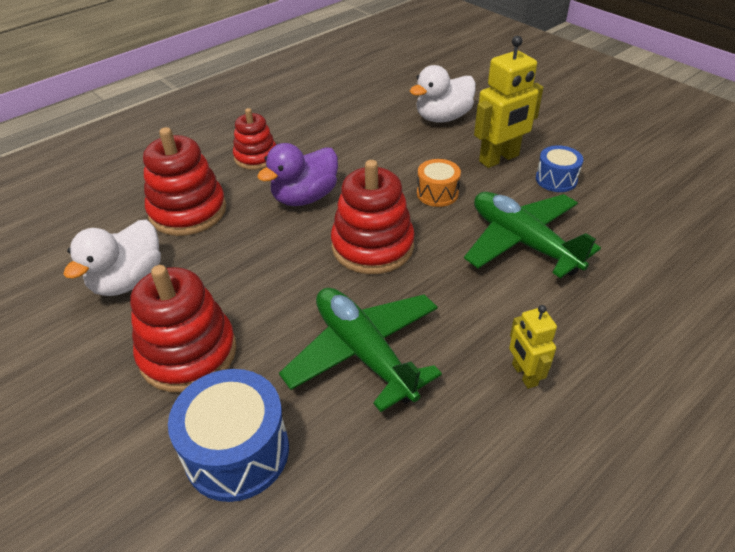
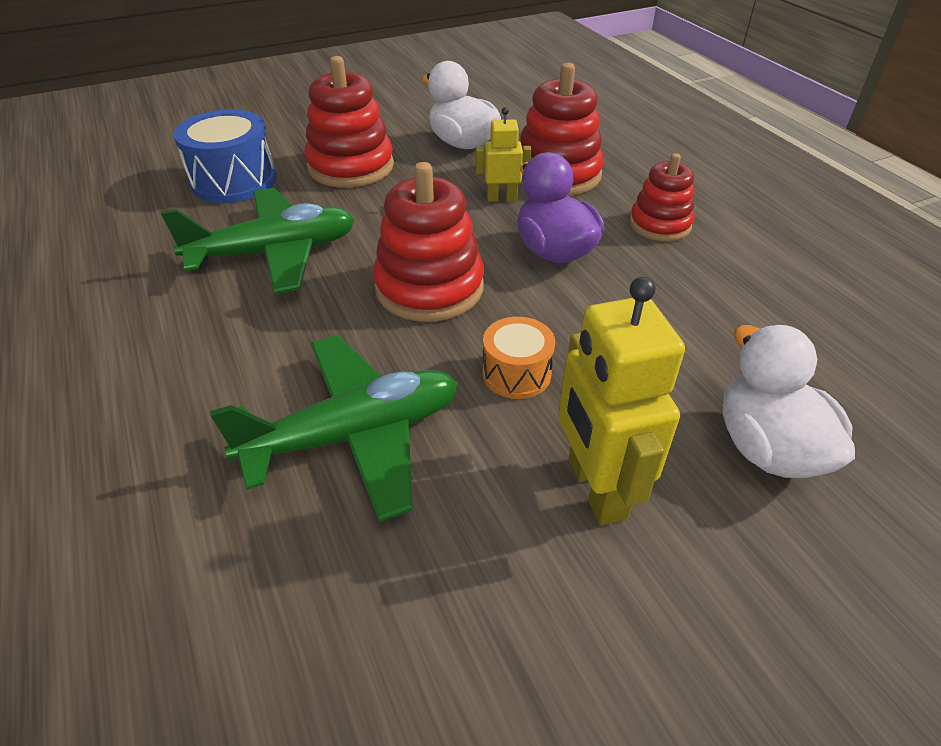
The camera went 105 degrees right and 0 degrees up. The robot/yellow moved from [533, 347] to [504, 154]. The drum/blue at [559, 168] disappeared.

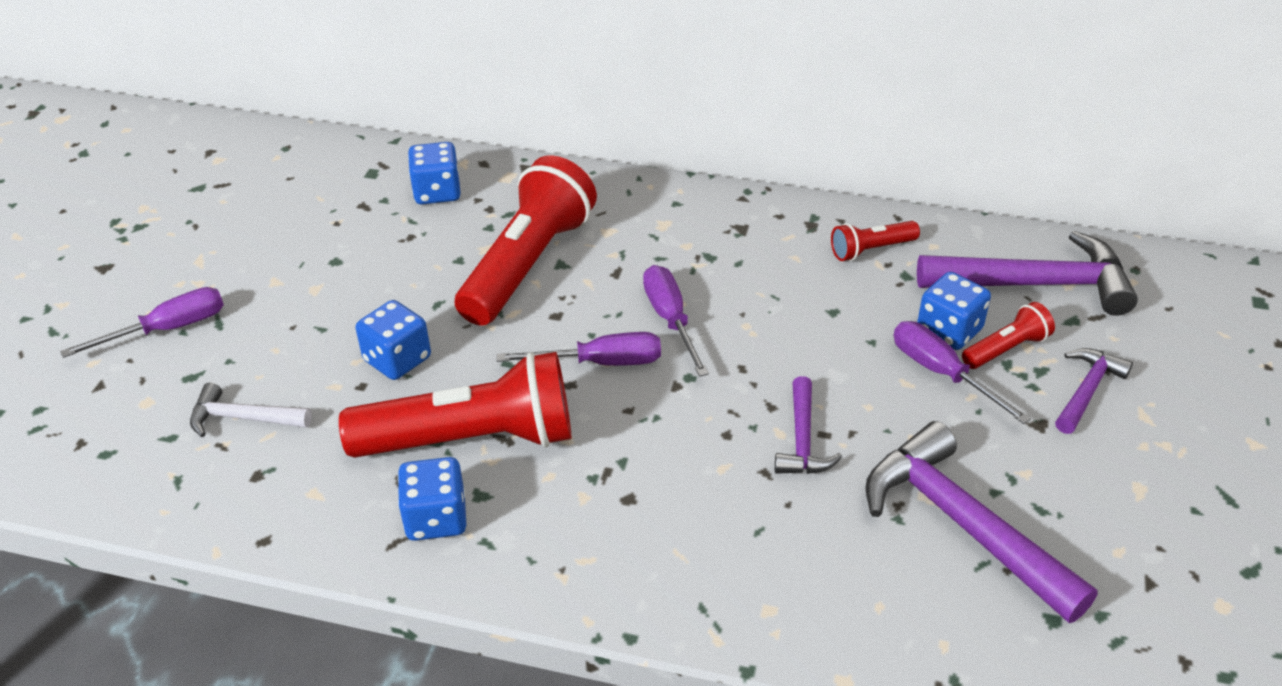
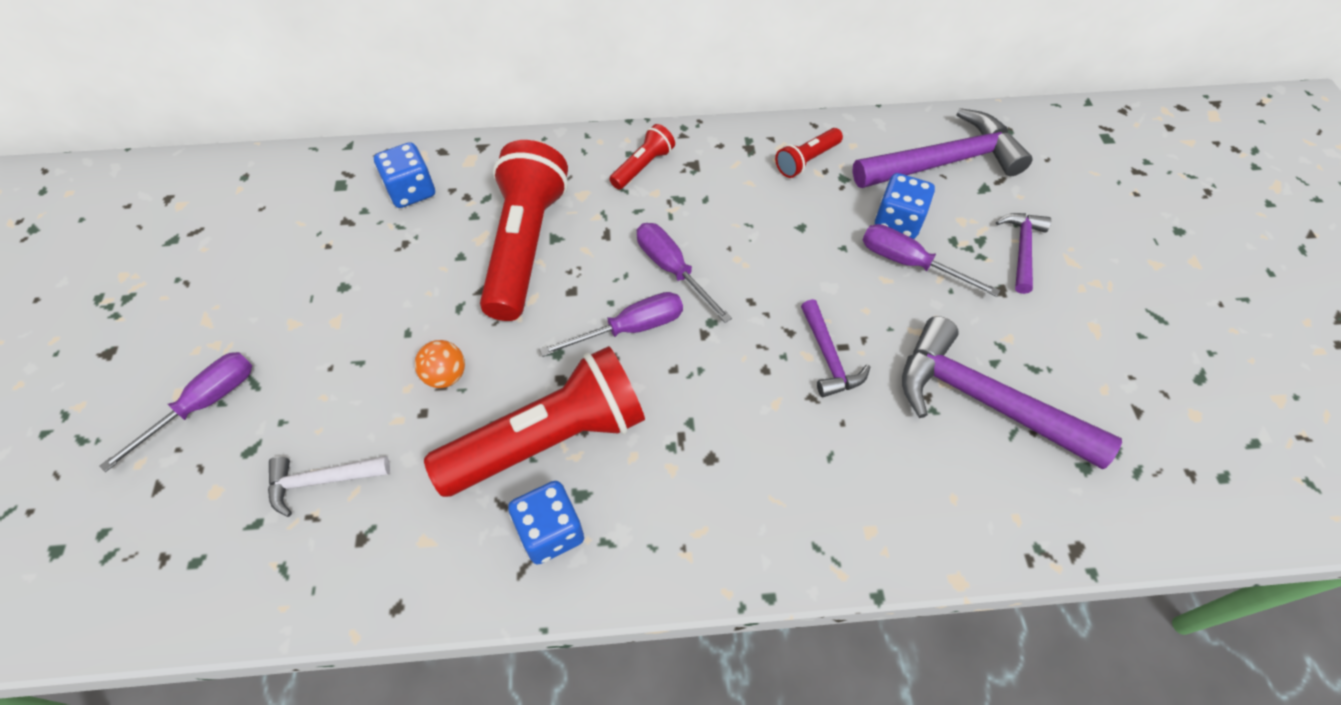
The camera went 20 degrees left and 15 degrees up. The dice/blue at [393, 340] was replaced by the ball/orange at [440, 364]. The flashlight/red moved from [1008, 335] to [642, 157].

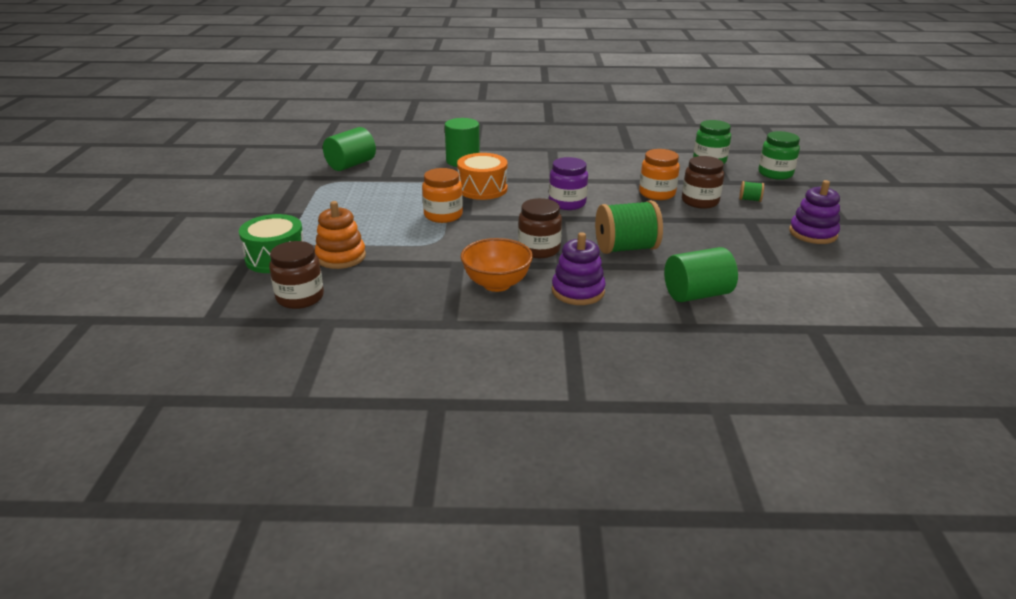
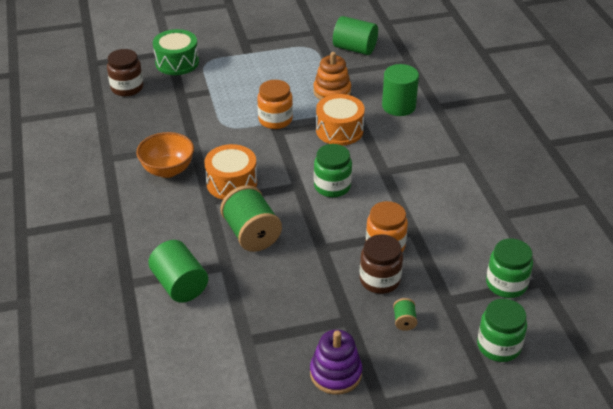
The camera went 75 degrees right and 10 degrees up. The jar/brown at [540, 228] was replaced by the drum/orange at [230, 171]. The stacking toy/orange moved from [340, 235] to [332, 76]. The jar/purple at [568, 183] became the jar/green at [333, 170]. The stacking toy/purple at [579, 268] disappeared.

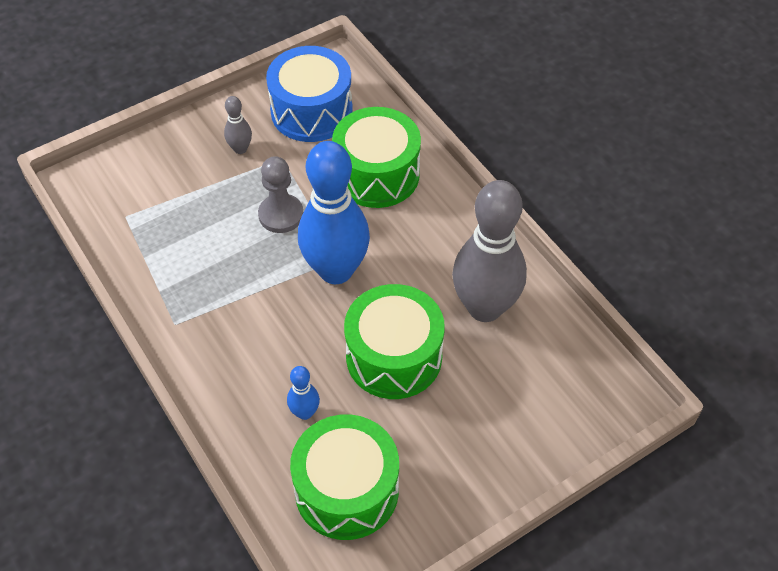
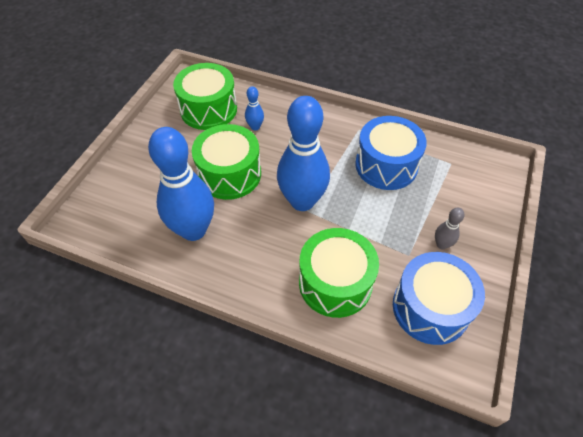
The camera went 145 degrees right and 0 degrees up. The bowling pin/grey at [489, 251] became the bowling pin/blue at [181, 184]. The drum/blue at [391, 153] appeared. The pawn/grey at [280, 194] disappeared.

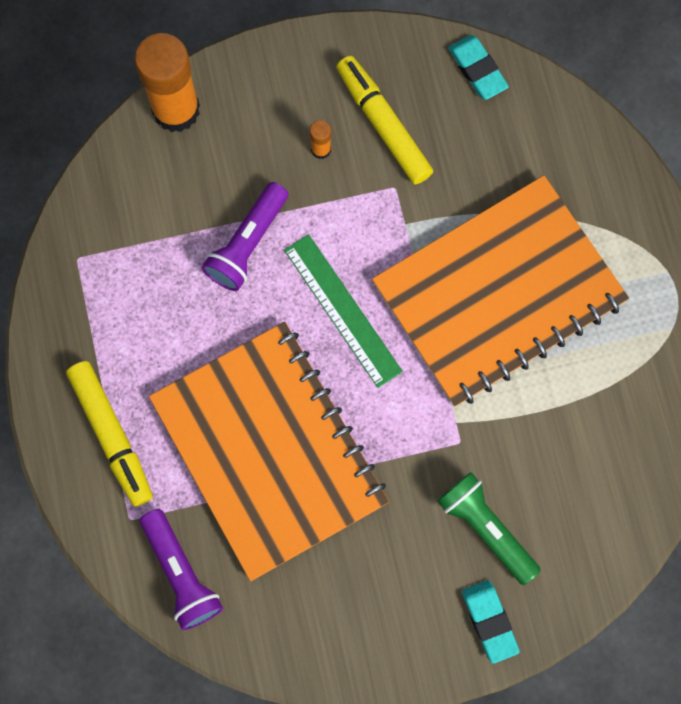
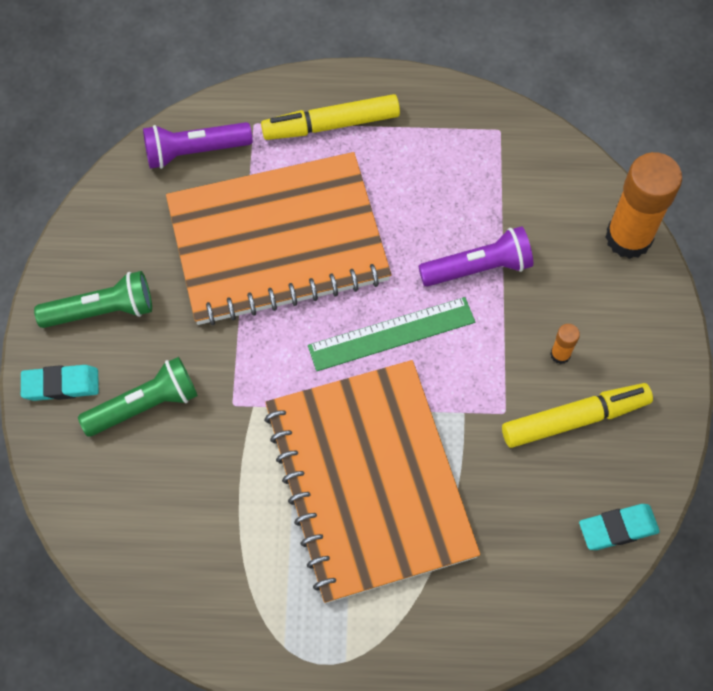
The camera went 105 degrees right and 10 degrees down. The flashlight/green at [93, 299] appeared. The flashlight/purple at [245, 236] turned 120 degrees clockwise.

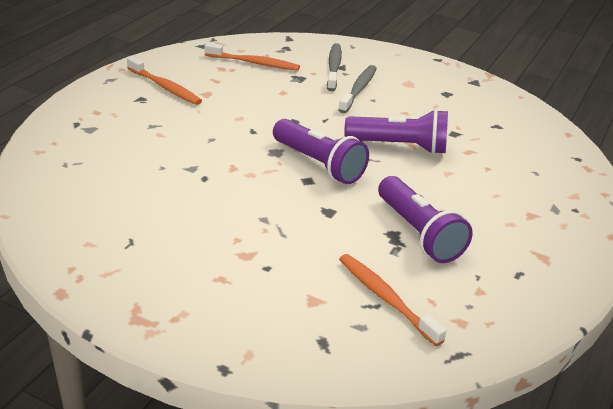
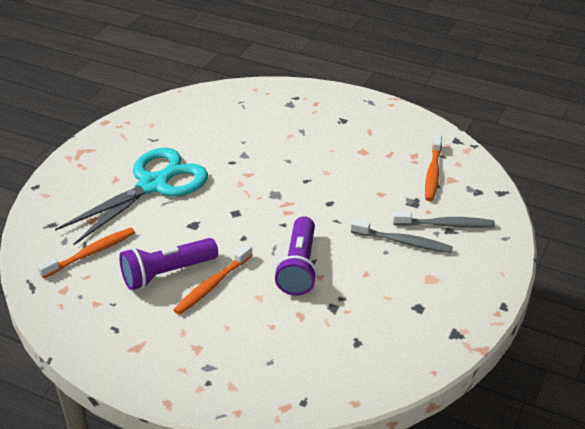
The camera went 90 degrees right and 5 degrees up. The scissors/turquoise at [131, 196] appeared. The toothbrush/orange moved from [164, 80] to [212, 279]. The flashlight/purple at [321, 151] disappeared.

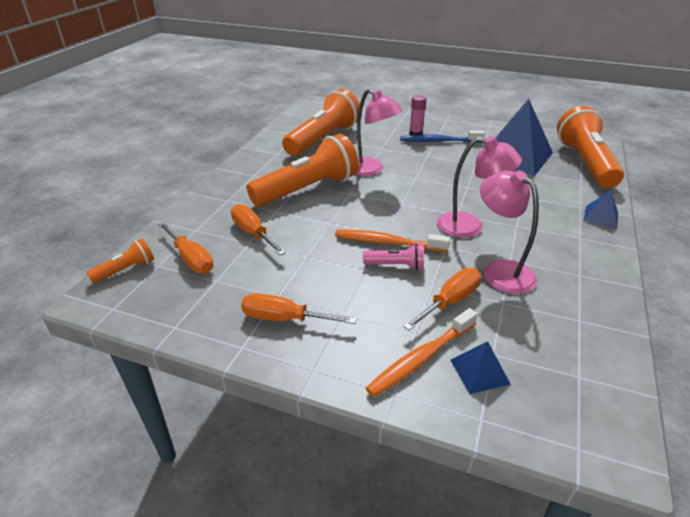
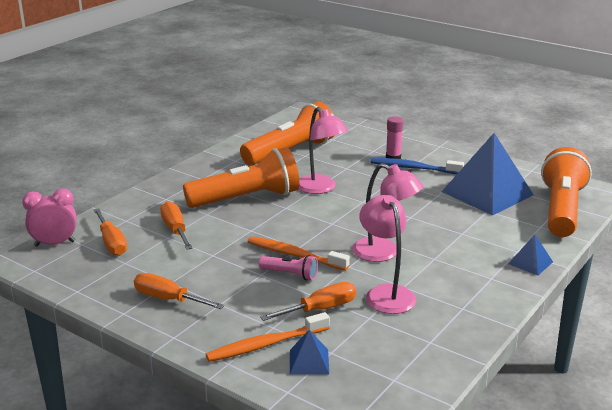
The camera went 15 degrees right and 10 degrees down. The flashlight/orange at [120, 261] was replaced by the clock/pink at [49, 217].

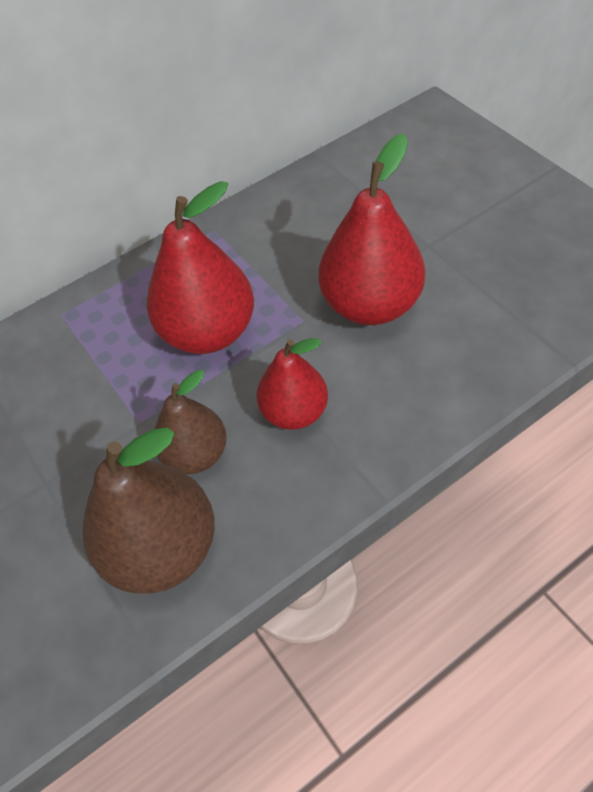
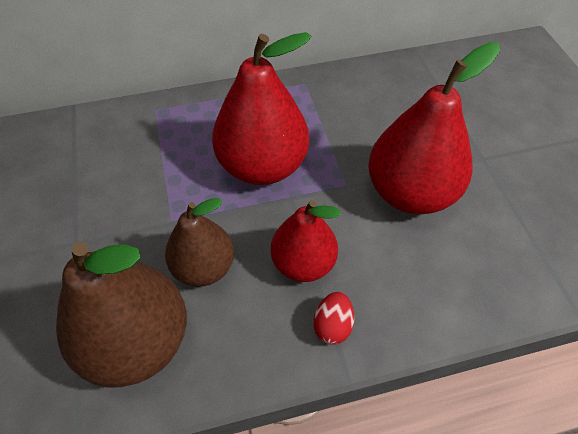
The camera went 15 degrees right and 0 degrees up. The egg/red at [334, 318] appeared.

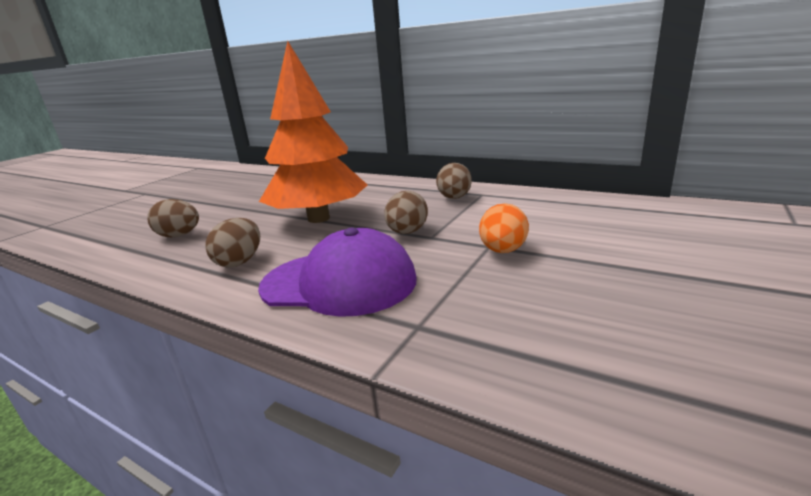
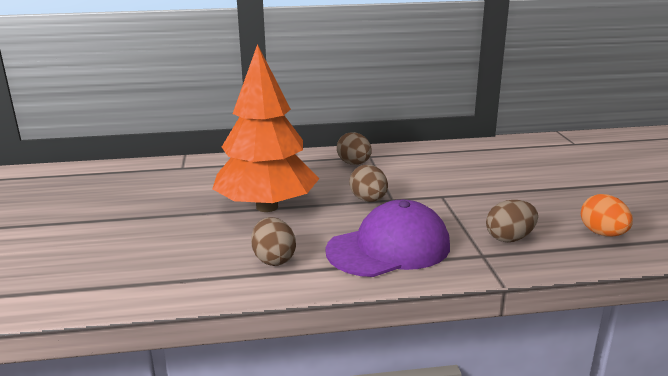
The camera went 40 degrees left and 0 degrees up. The egg/brown moved from [173, 218] to [512, 221]. The egg/orange moved from [504, 228] to [607, 215].

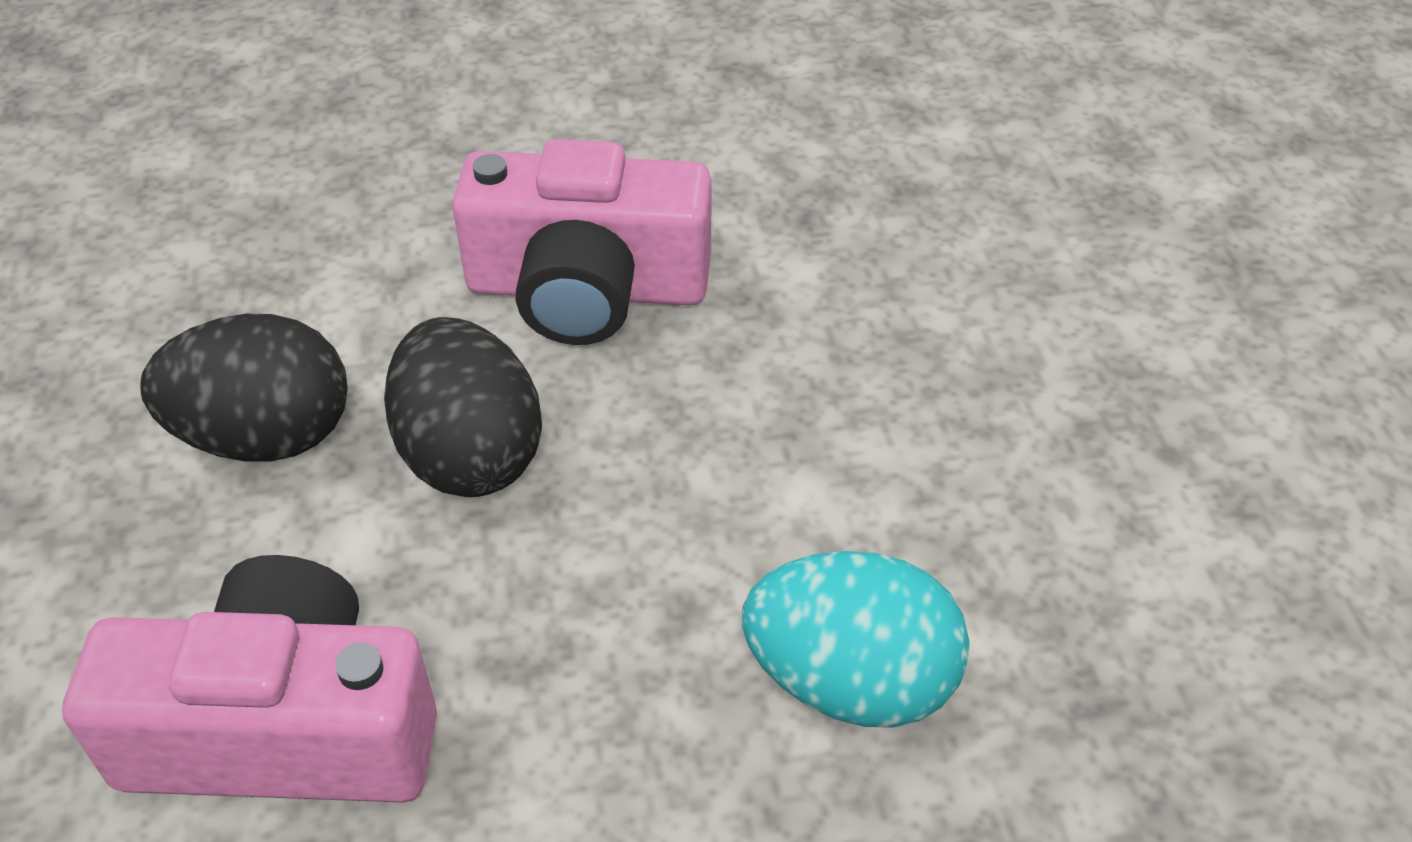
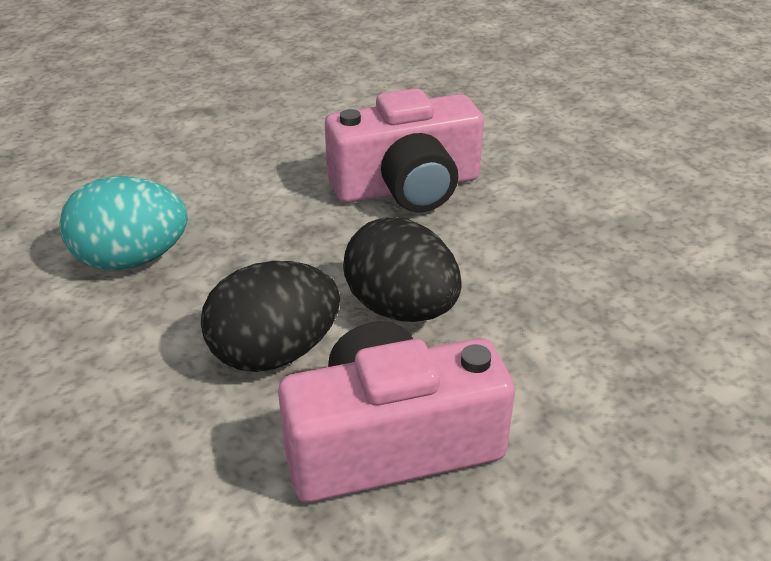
The camera went 160 degrees right and 10 degrees down. The egg/black moved from [244, 387] to [270, 316].

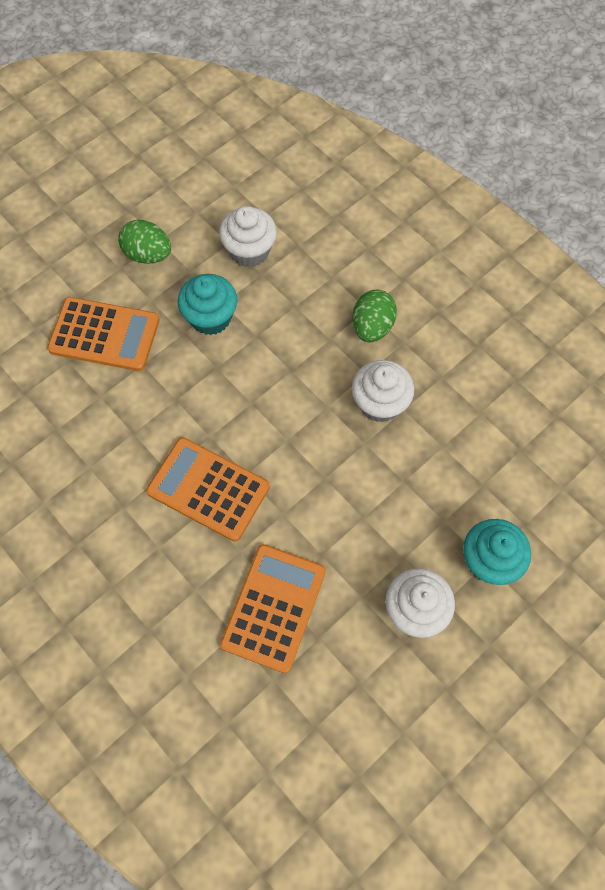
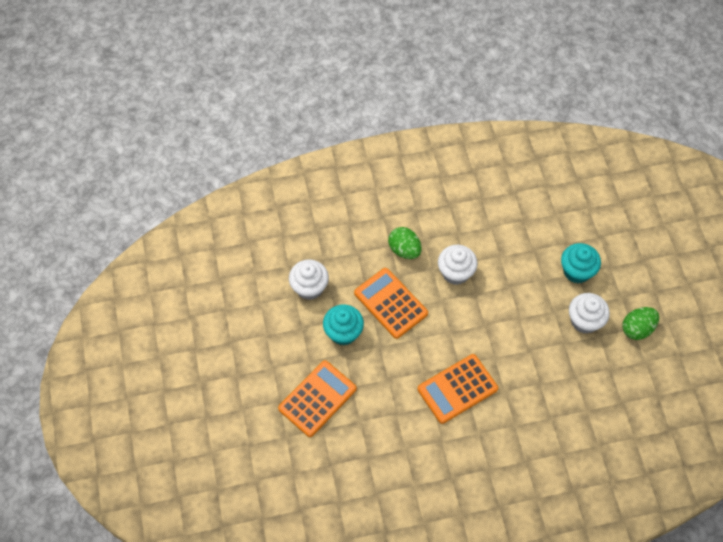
The camera went 60 degrees left and 5 degrees down. The calculator/orange moved from [273, 608] to [391, 303]. The egg/green moved from [144, 242] to [640, 323].

